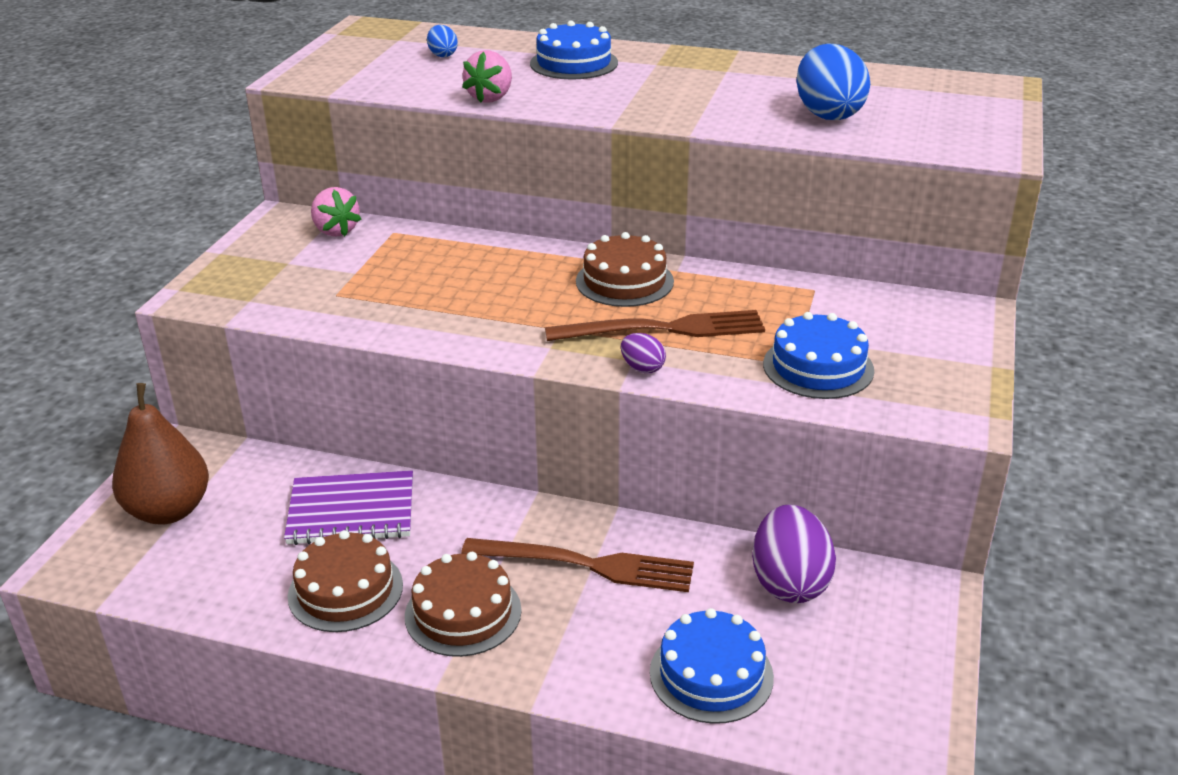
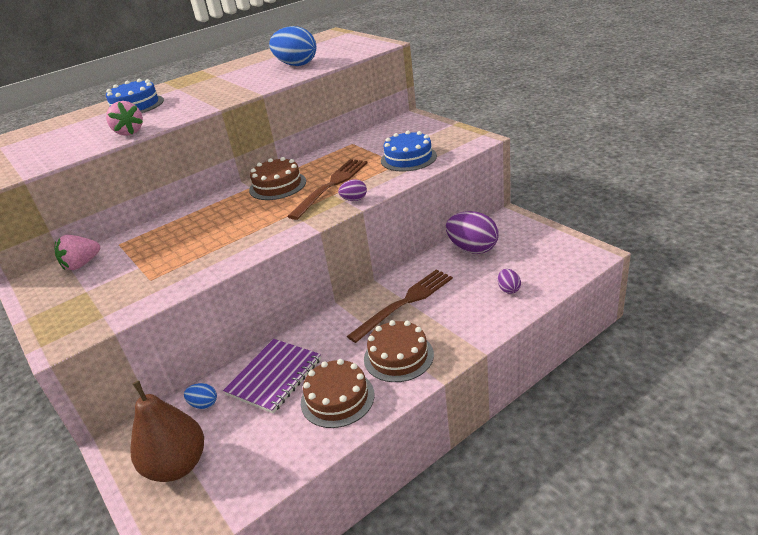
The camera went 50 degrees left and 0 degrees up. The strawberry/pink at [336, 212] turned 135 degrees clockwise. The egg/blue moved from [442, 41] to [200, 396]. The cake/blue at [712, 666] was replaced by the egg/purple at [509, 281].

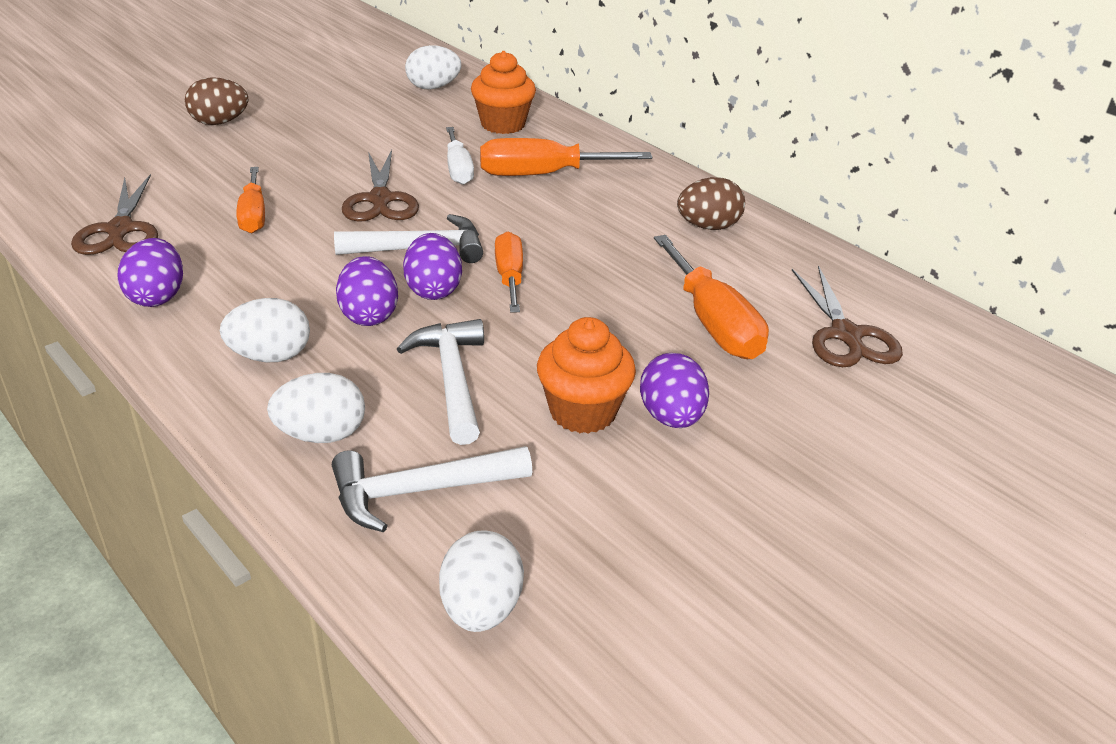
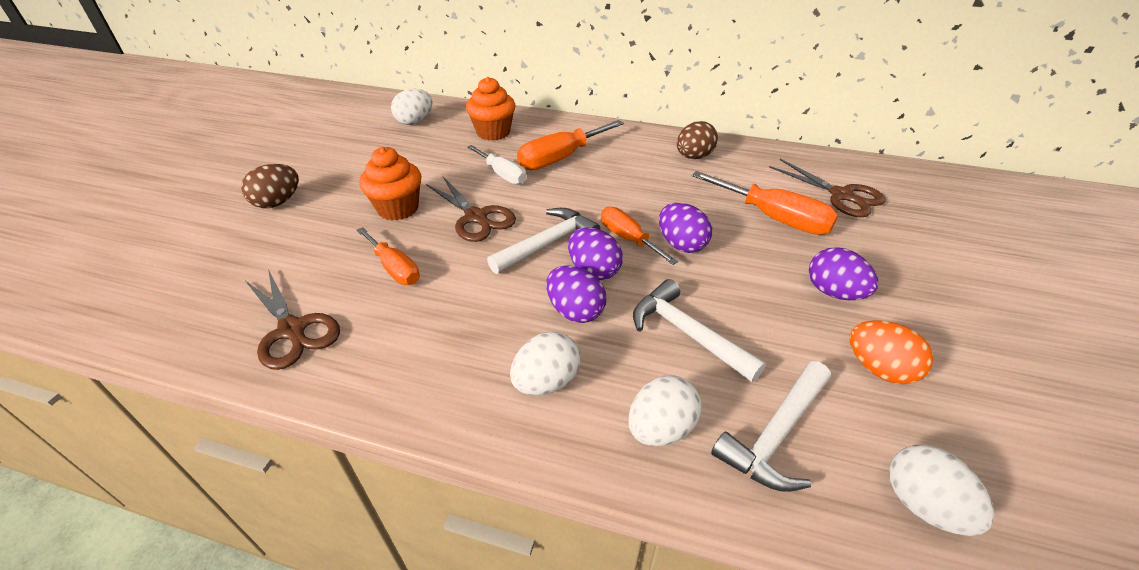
The camera went 30 degrees left and 5 degrees up. The cupcake/orange moved from [586, 375] to [390, 184]. The egg/purple moved from [150, 272] to [685, 228]. The egg/orange at [891, 352] appeared.

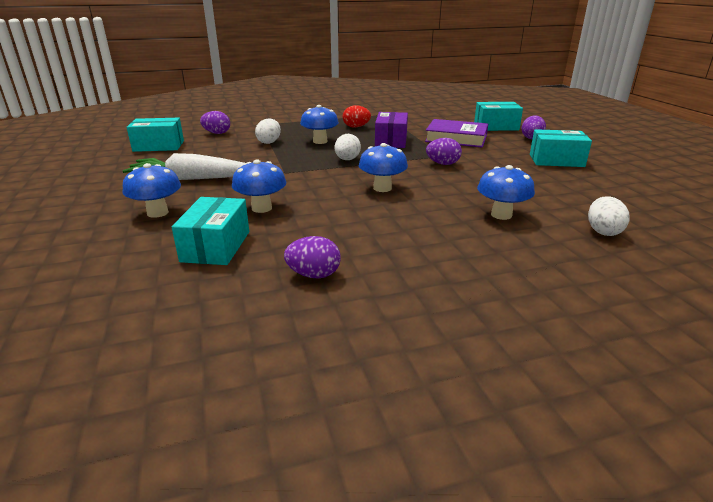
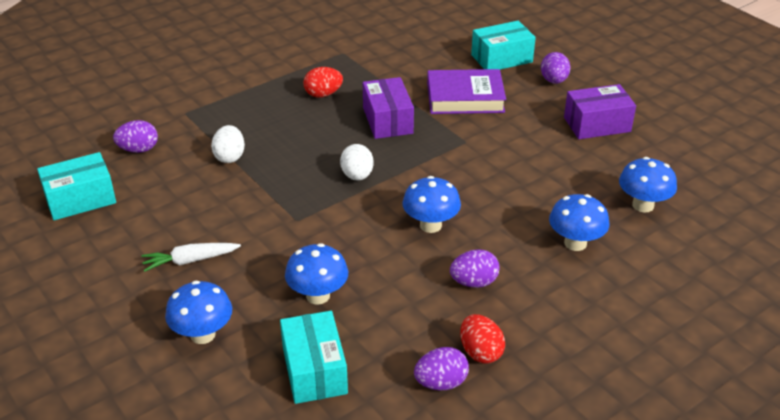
The camera went 20 degrees left and 10 degrees up. The carrot/white at [184, 166] changed to 0.57 times the size. The egg/purple moved from [444, 151] to [475, 268]. The egg/red at [482, 339] appeared. The box/turquoise at [561, 148] became the box/purple at [600, 111]. The mushroom/blue moved from [319, 124] to [648, 185]. The egg/white at [609, 216] disappeared.

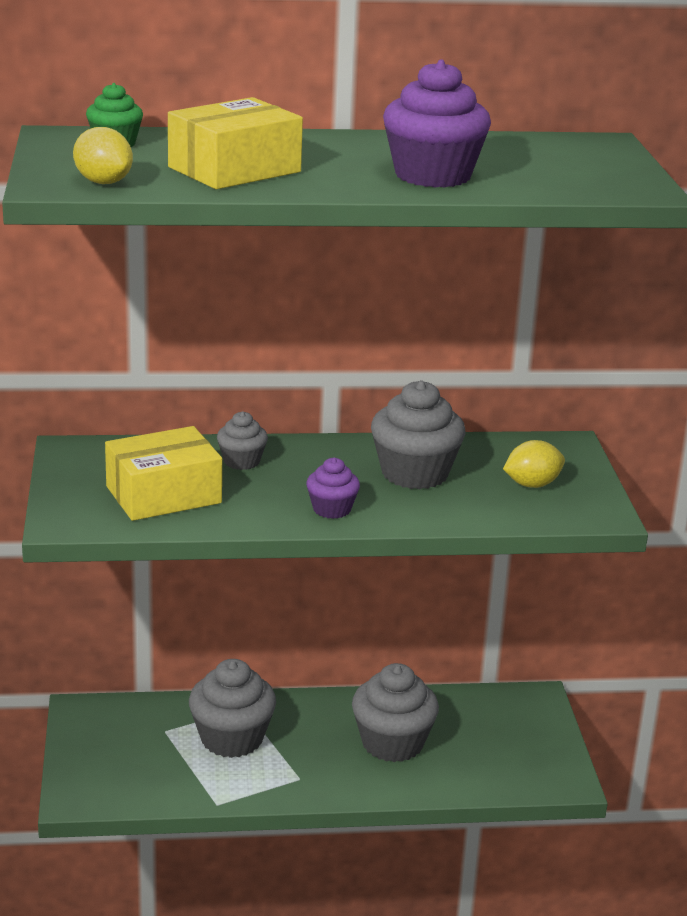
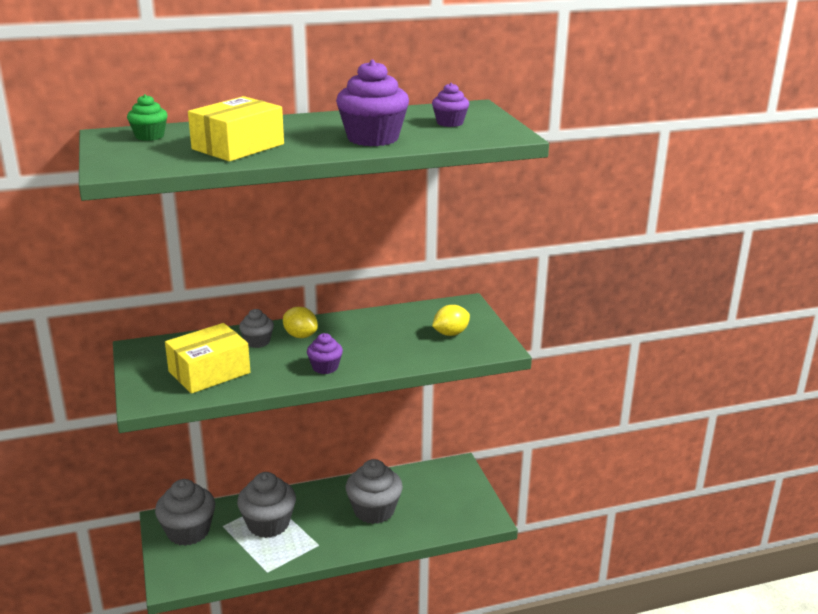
The camera went 10 degrees left and 0 degrees up. The cupcake/grey moved from [418, 434] to [185, 512]. The lemon/yellow moved from [103, 155] to [300, 322]. The cupcake/purple at [450, 105] appeared.

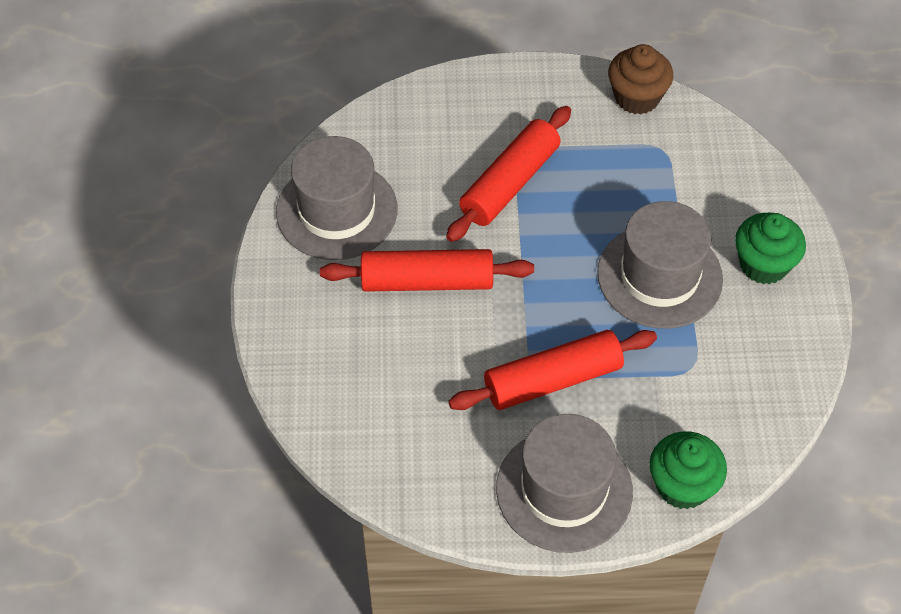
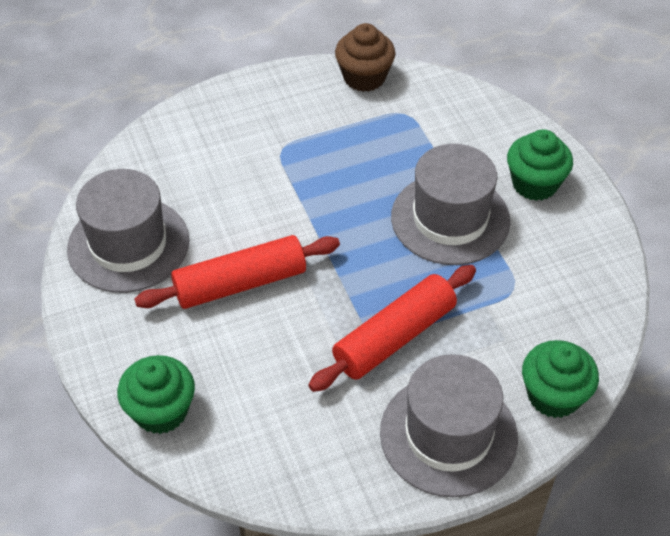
The camera went 20 degrees left and 5 degrees down. The cupcake/green at [156, 394] appeared. The rolling pin/red at [508, 174] disappeared.

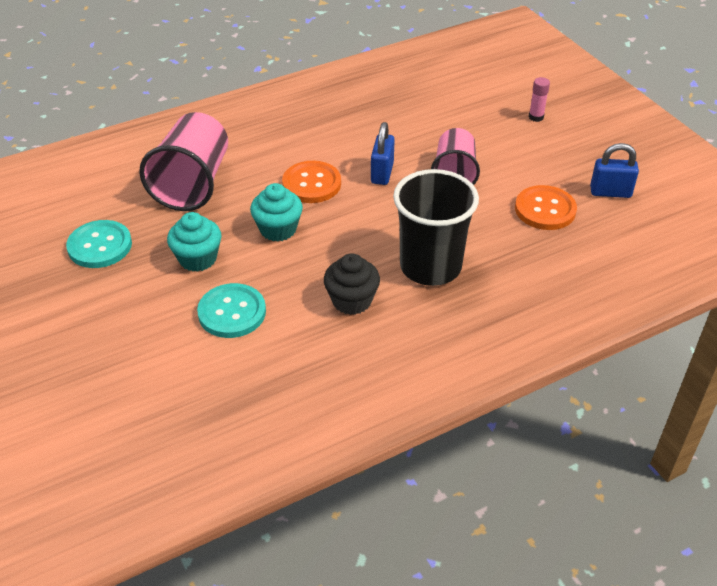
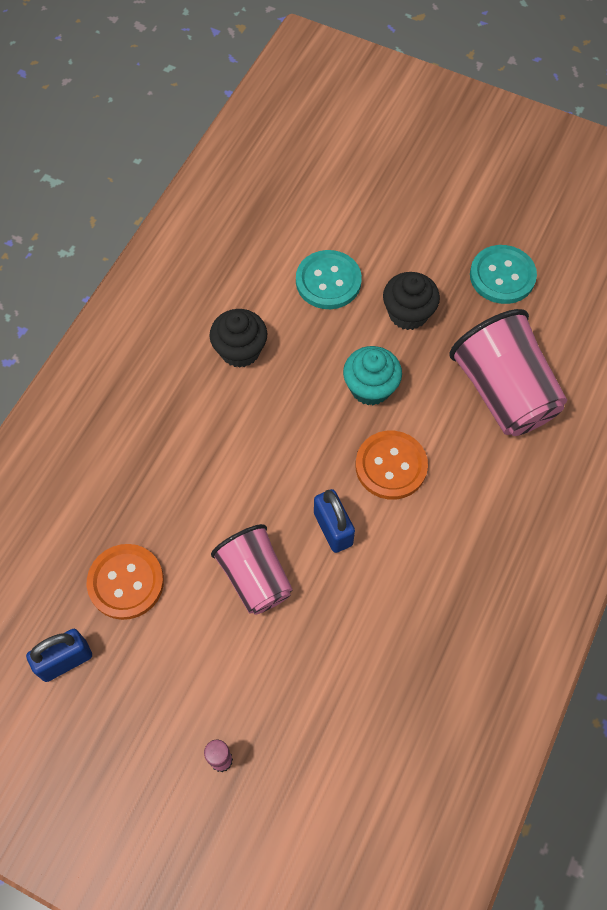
The camera went 145 degrees right and 20 degrees up. The cupcake/turquoise at [194, 242] became the cupcake/black at [411, 301]. The cup/black at [436, 227] disappeared.

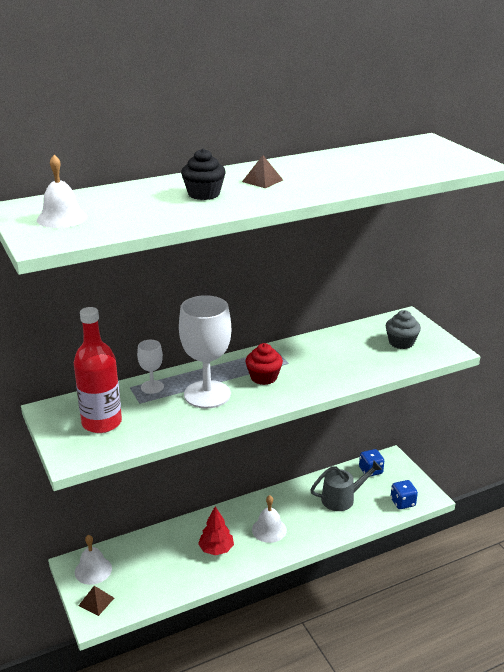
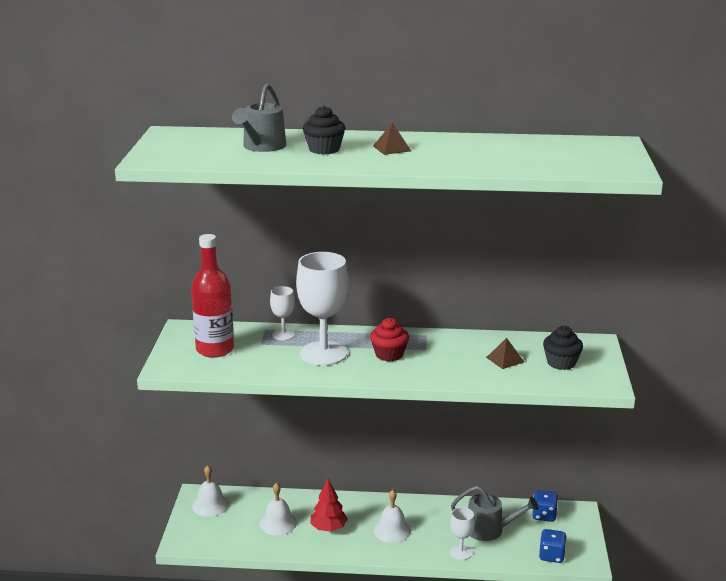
The camera went 30 degrees right and 5 degrees down. The watering can/grey at [259, 117] appeared. The bell/white moved from [62, 191] to [278, 508]. The goblet/white at [462, 533] appeared. The pyramid/brown moved from [96, 601] to [505, 353]. The cupcake/grey at [403, 329] became the cupcake/black at [563, 348].

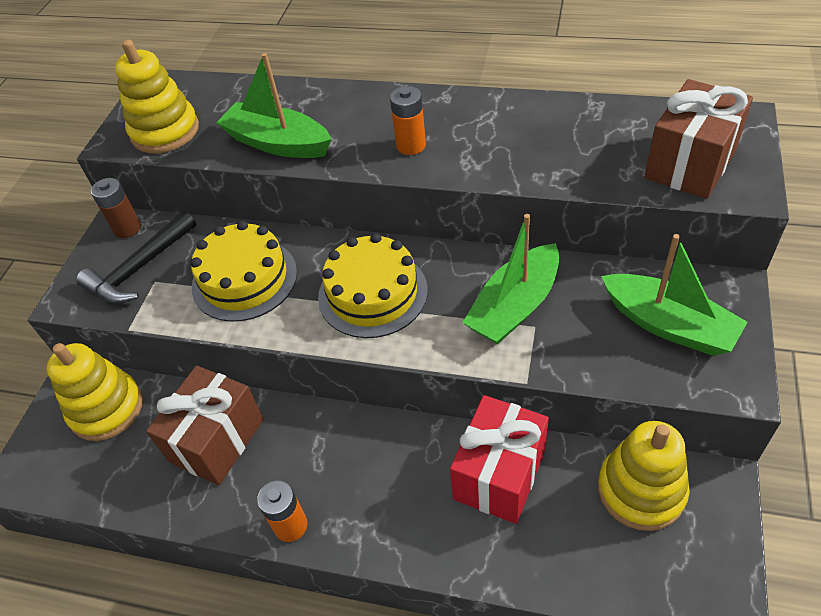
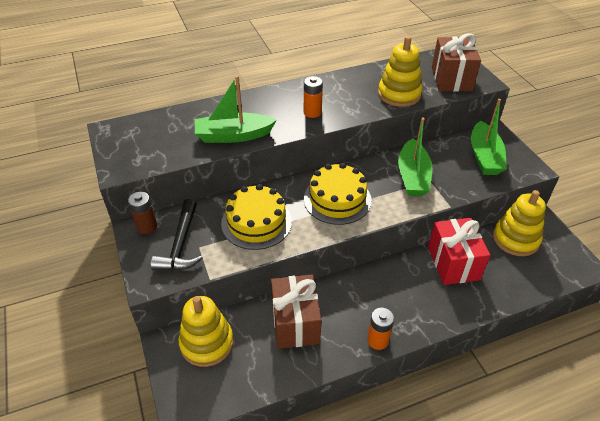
The camera went 40 degrees left and 5 degrees down. The stacking toy/yellow moved from [157, 96] to [400, 71]. The boat/green at [674, 295] turned 90 degrees clockwise.

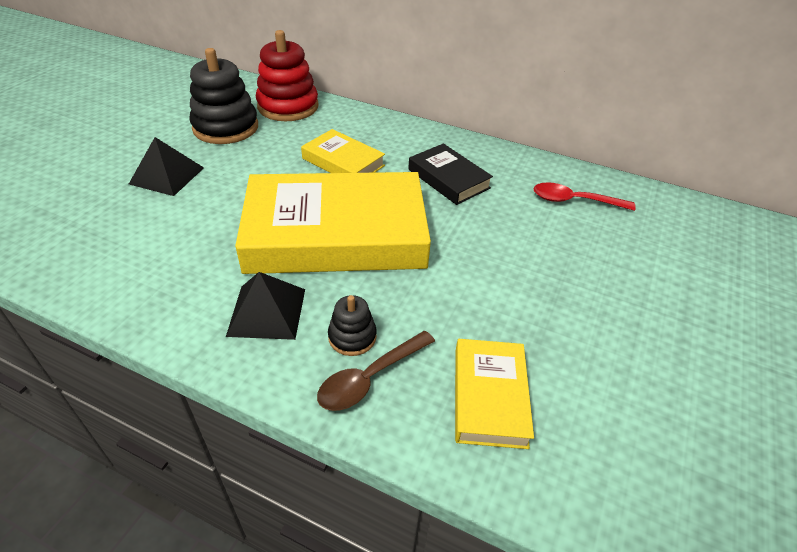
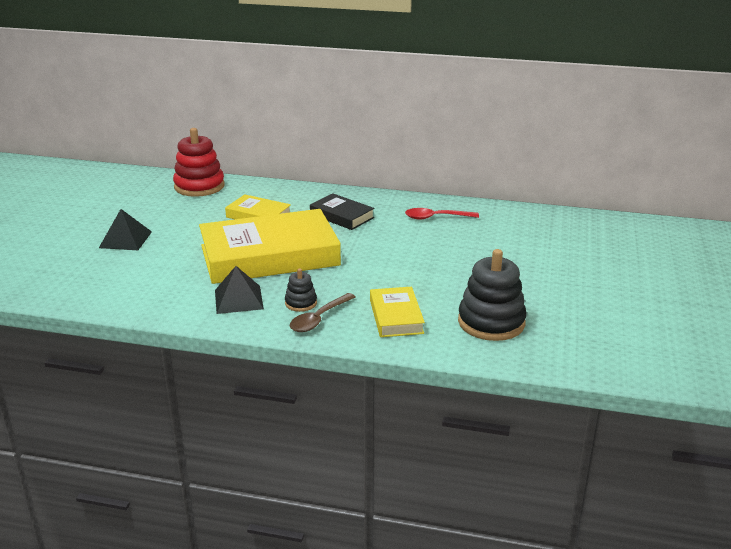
The camera went 10 degrees left and 15 degrees down. The stacking toy/black moved from [223, 96] to [492, 295].

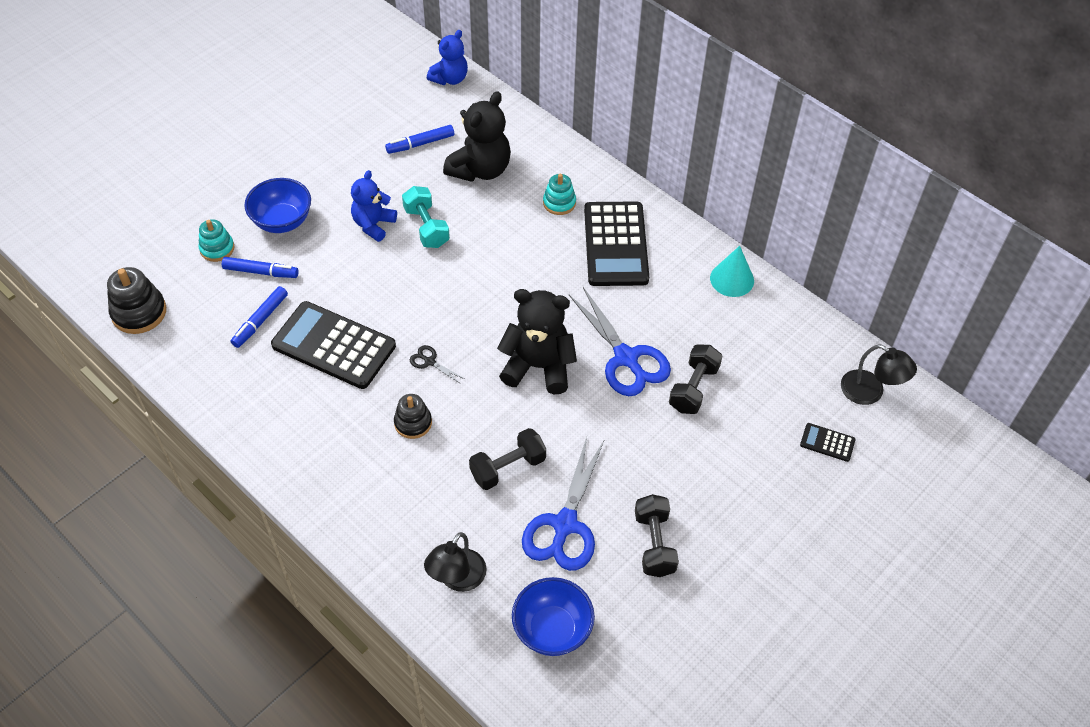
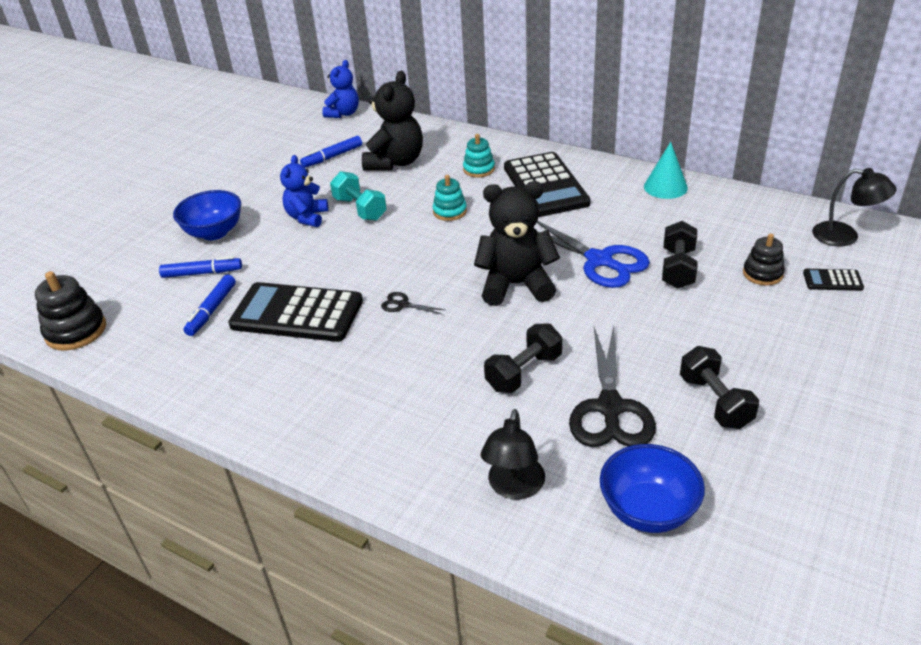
The camera went 10 degrees left and 15 degrees down. The stacking toy/turquoise moved from [216, 240] to [450, 198]. The scissors/blue at [563, 504] became the scissors/black at [612, 386]. The stacking toy/black moved from [413, 416] to [764, 260].

